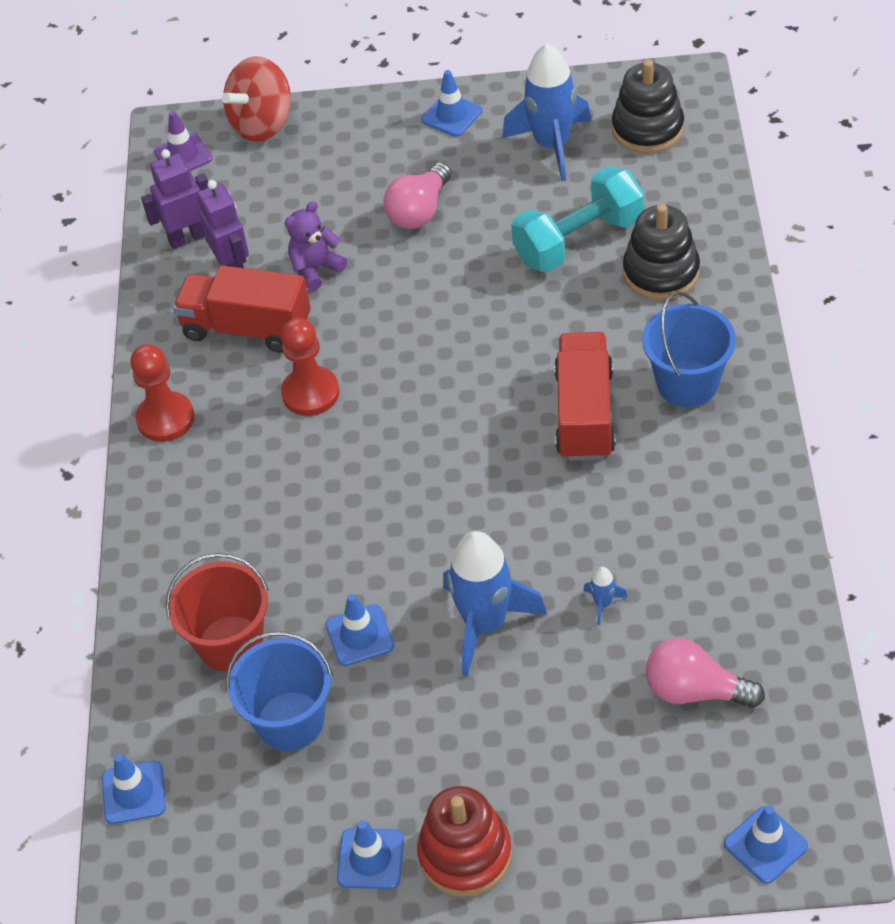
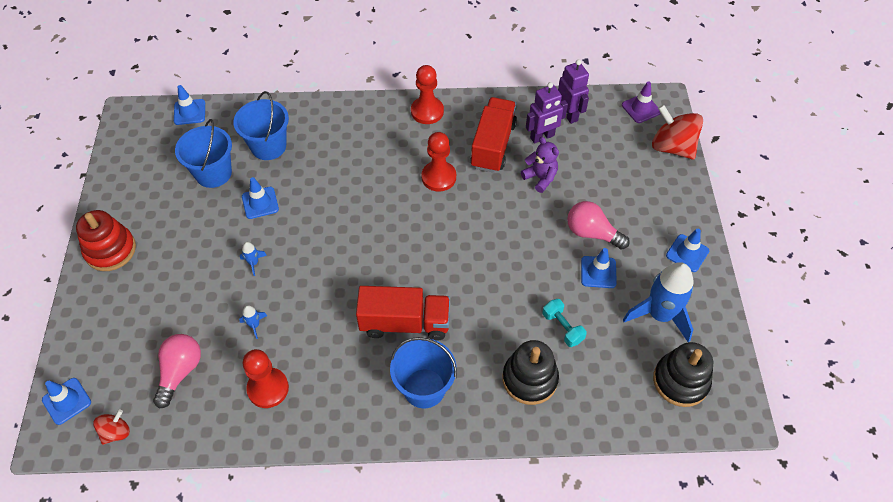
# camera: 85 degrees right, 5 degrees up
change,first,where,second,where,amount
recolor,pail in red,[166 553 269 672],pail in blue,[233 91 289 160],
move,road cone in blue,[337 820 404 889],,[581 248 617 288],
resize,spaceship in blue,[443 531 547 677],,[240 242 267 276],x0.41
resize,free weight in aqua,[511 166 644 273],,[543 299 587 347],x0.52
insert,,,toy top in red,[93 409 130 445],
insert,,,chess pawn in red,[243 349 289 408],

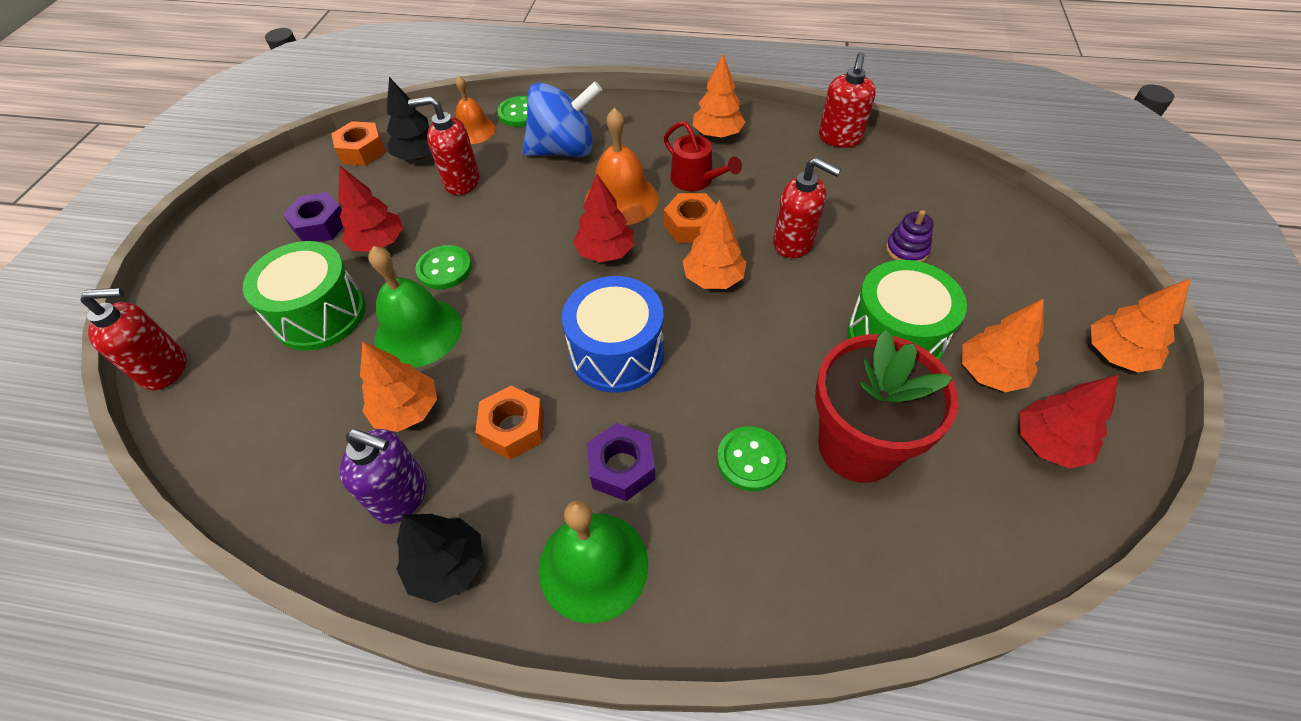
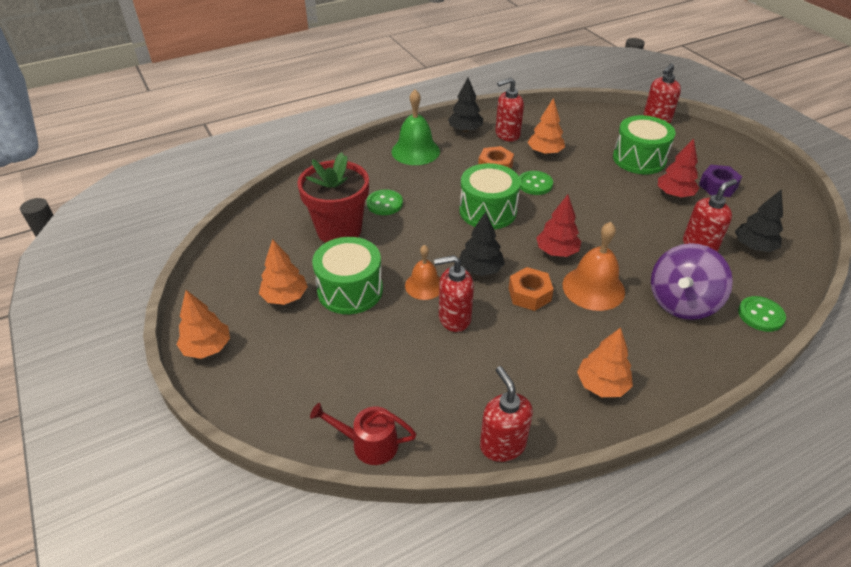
# camera: 140 degrees right, 10 degrees down
change,first,where,second,where,amount
delete,nut in orange,[332 121 386 166],,,
recolor,soap dispenser in royal purple,[340 429 427 524],soap dispenser in red,[495 78 524 142],
delete,hand bell in emerald,[368 246 462 368],,,
move,sewing button in emerald,[415 245 472 290],,[519 171 553 195],
move,hand bell in orange,[455 75 496 144],,[405 245 440 300],
recolor,toy top in blue,[522 81 602 157],toy top in royal purple,[651 243 733 320],
recolor,snare drum in blue,[562 276 664 393],snare drum in emerald,[459 163 521 229],
delete,nut in royal purple,[587 423 655 501],,,
move,sprinkling can in red,[664 121 742 191],,[310 403 416 465],
recolor,toy tree in orange,[683 200 746 289],toy tree in ebony,[459 212 505 276],
delete,stacking rings in royal purple,[886 210 934 262],,,
delete,toy tree in red,[1020 375 1118 469],,,

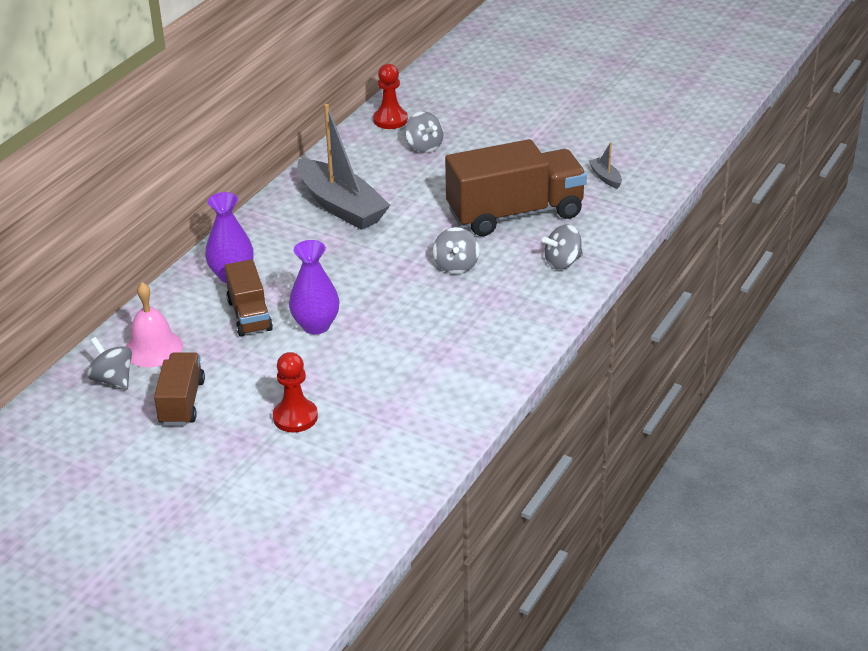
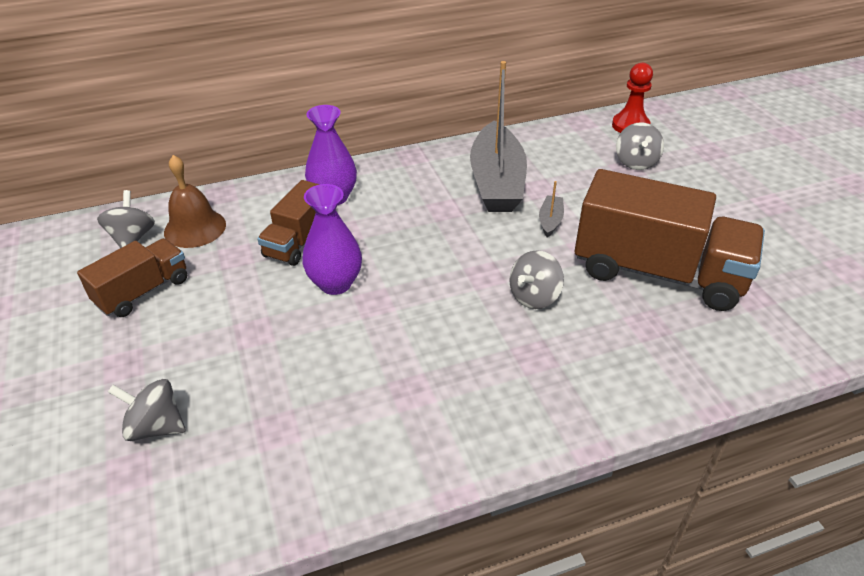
# camera: 40 degrees right, 5 degrees up
change,first,where,second,where,amount
recolor,hand bell in pink,[125 282 183 367],hand bell in russet,[164 155 226 248],
delete,chess pawn in red,[273 352 318 432],,,
move,toy top in gray,[542 225 583 269],,[108 379 186 441],
move,toy boat in gray,[589 142 622 189],,[539 181 564 237],

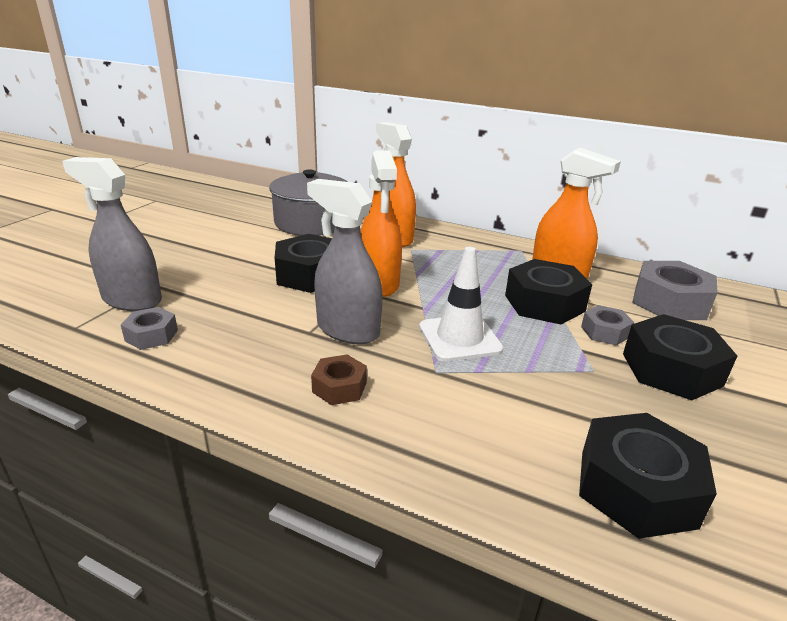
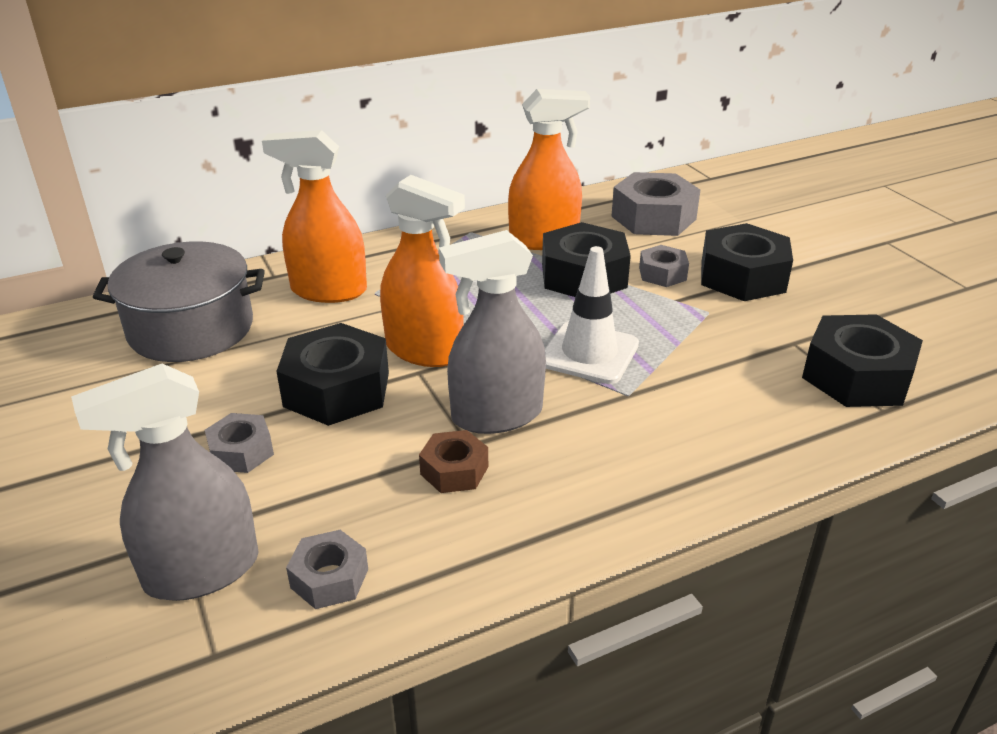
# camera: 50 degrees left, 5 degrees up
change,first,where,second,where,amount
move,nut in russet,[311 355 367 405],,[419 430 488 493],
insert,,,nut in gray,[205 413 274 473],

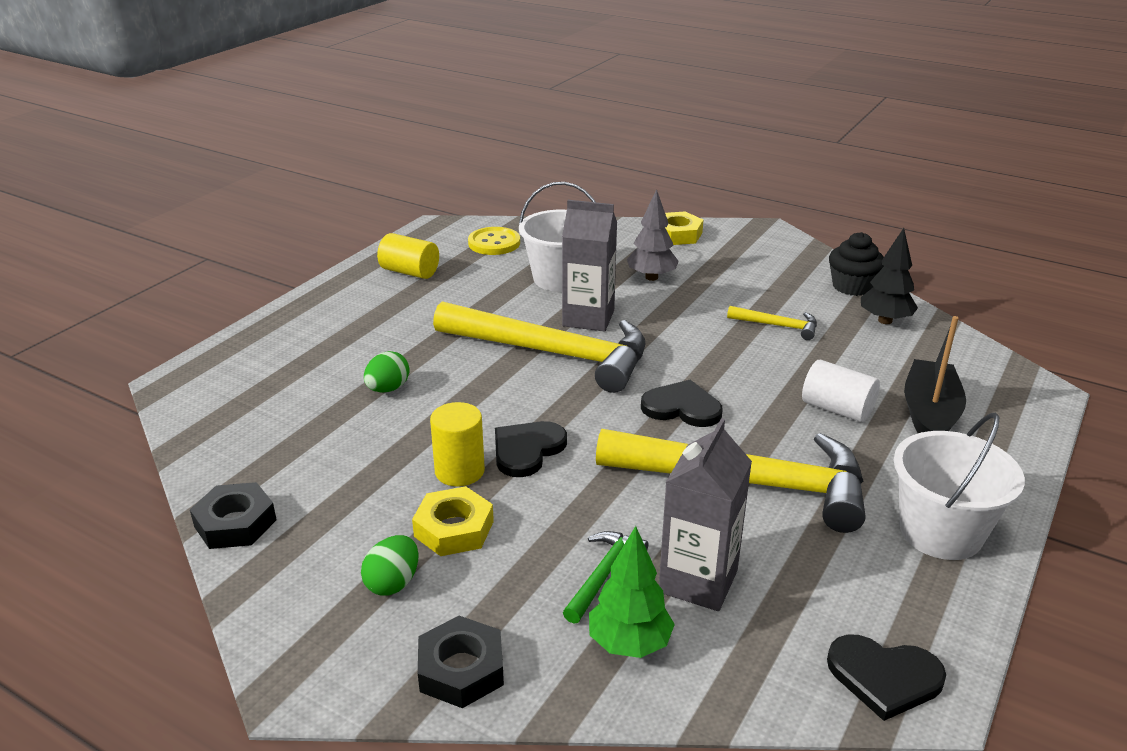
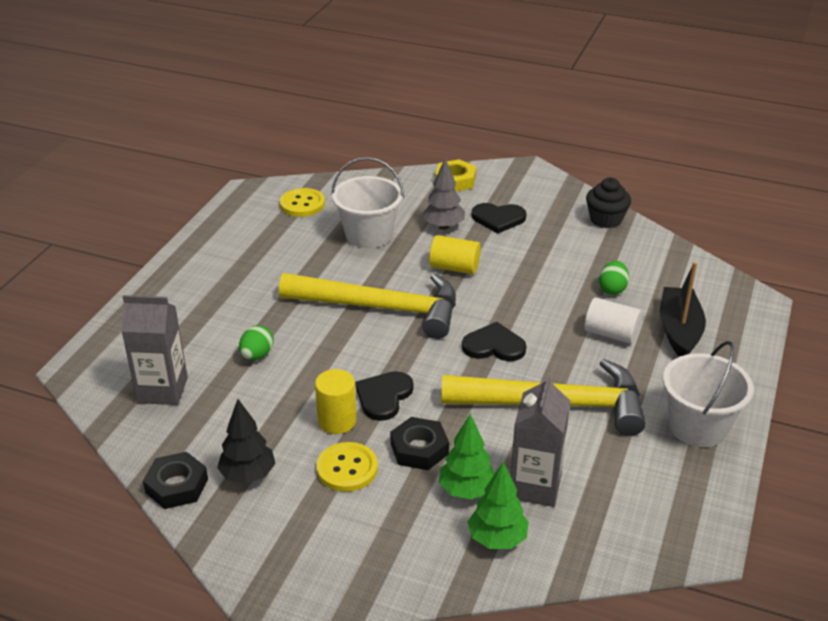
# camera: 10 degrees left, 5 degrees up
change,first,where,second,where,amount
move,toy egg in emerald,[361 535 419 596],,[599 261 629 295],
move,cylinder shape in golden,[377 233 439 279],,[429 235 481 274],
replace,nut in golden,[412 486 494 556],sewing button in golden,[316 442 378 492],
move,nut in ebony,[418 616 504 708],,[390 417 449 470],
move,carton in gray,[562 200 617 331],,[121 295 188 405],
replace,claw hammer in emerald,[563 531 648 624],toy tree in emerald,[439 414 495 500],
delete,claw hammer in golden,[727 306 817 340],,,
move,heart shape in ebony,[827 634 946 721],,[472 203 527 234],
move,toy tree in ebony,[861 228 918 324],,[217 399 276 484],

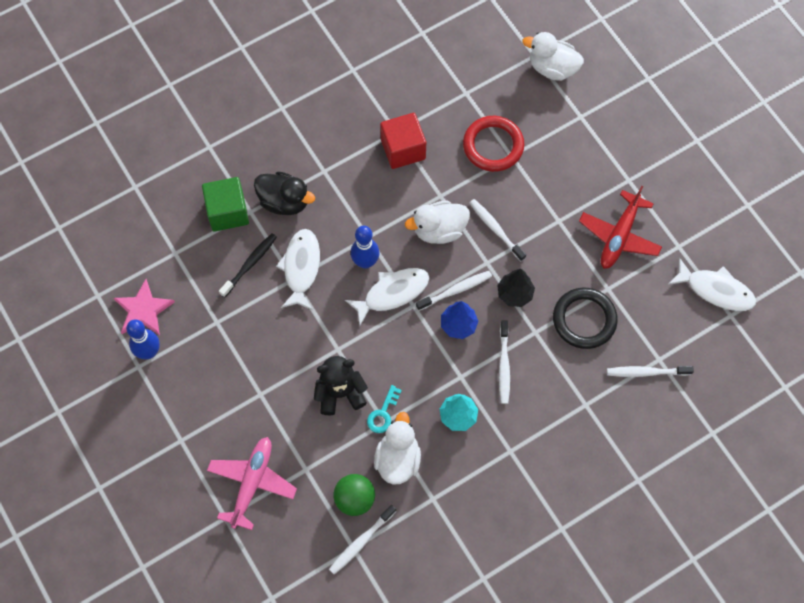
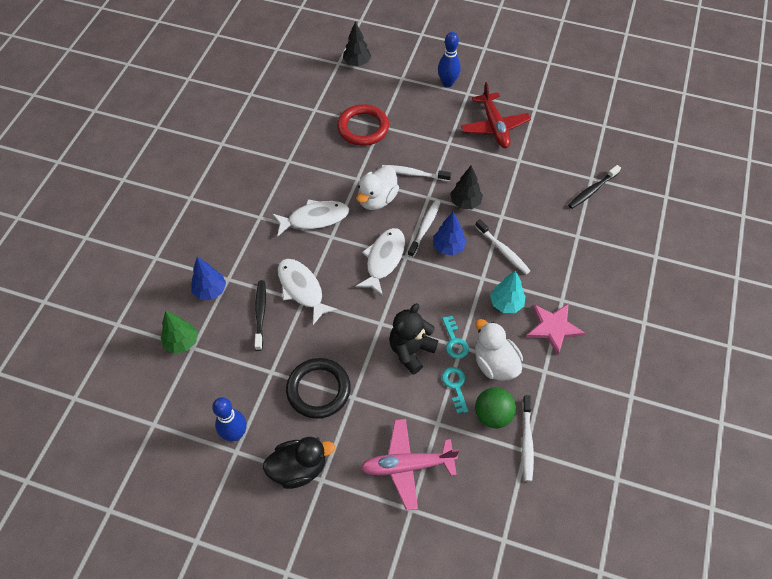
# camera: 40 degrees left, 10 degrees down
change,first,where,second,where,amount
move,five-pointed star in pink,[114 279 175 335],,[526 303 585 355],
replace,cube in emerald,[202 177 249 232],toy tree in blue,[191 257 226 300],
rotate,aeroplane in pink,[207 437 297 530],,[360 419 459 510],75 degrees counterclockwise
move,duck in ebony,[254 171 315 215],,[263 437 335 489],
move,tenpin in blue,[351 226 379 269],,[438 32 461 87],
delete,cube in red,[380 113 426 169],,,
replace,duck in pure white,[522 32 584 81],toy tree in ebony,[343 21 371 66],
move,ring in ebony,[553 287 618 349],,[286 358 351 419],
recolor,dental brush in pure white,[607 366 694 377],dental brush in ebony,[568 165 621 209],
move,fish in pure white,[668 258 756 311],,[272 199 349 237],
insert,,,toy tree in emerald,[161 311 197 354],
insert,,,key in aqua,[442 367 468 413],

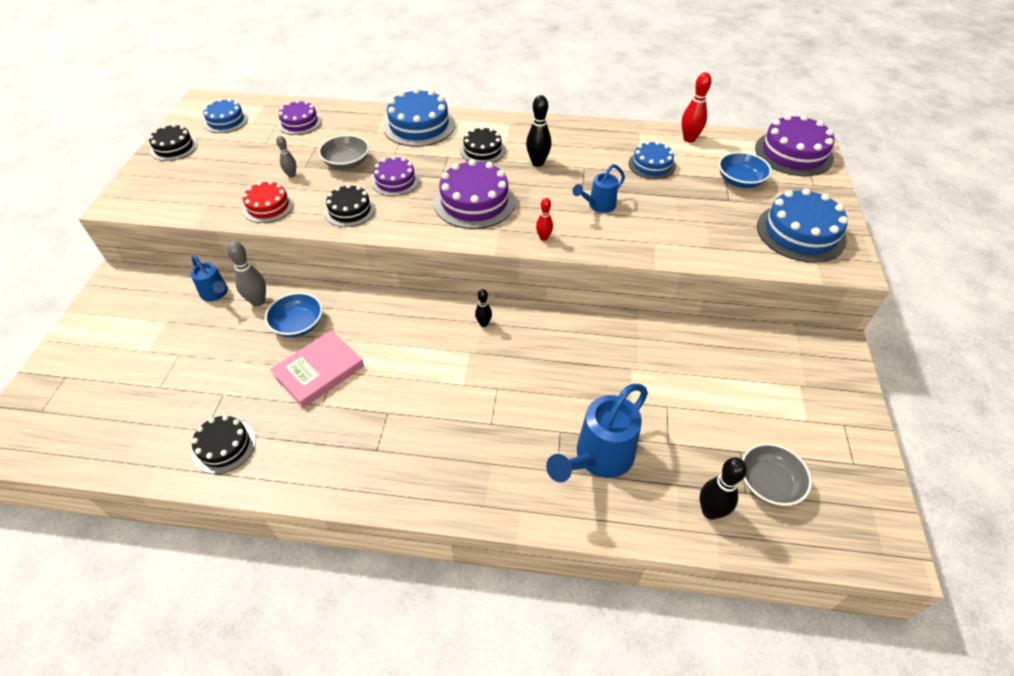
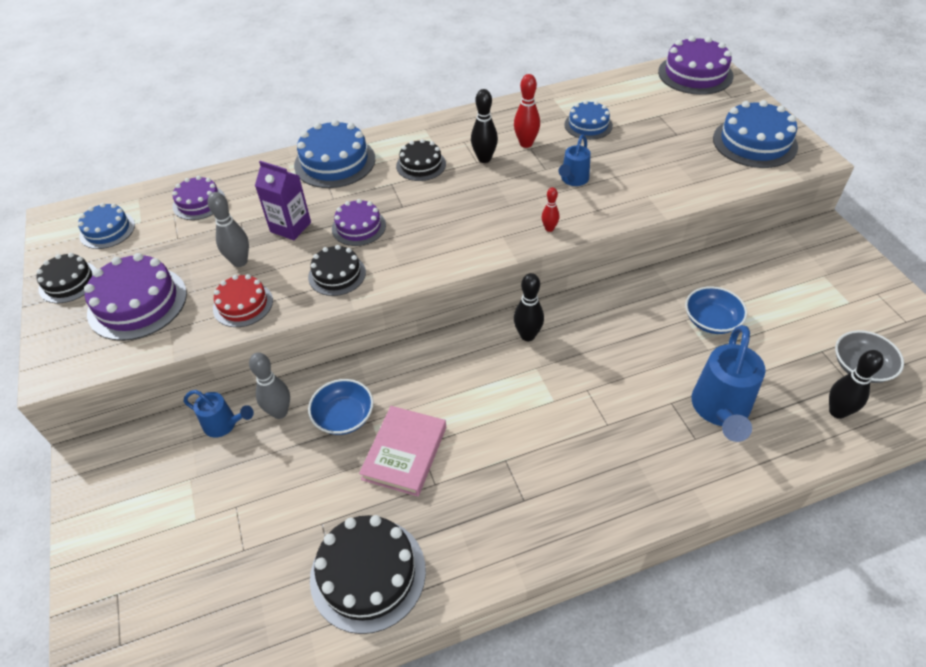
# camera: 25 degrees left, 0 degrees up
change,first,where,second,where,amount
resize,gateau in ebony,[192 415 256 474],,[310 515 426 634],x1.64
resize,tenpin in gray,[276 136 296 178],,[208 192 249 267],x1.66
replace,deep dish in gray,[318 135 369 169],carton in royal purple,[255 161 311 240],
move,gateau in royal purple,[434 159 515 229],,[84 253 187 341],
resize,tenpin in ebony,[475 289 492 327],,[514 273 544 341],x1.66
move,tenpin in red,[681 72 712 143],,[514 74 540 148],
move,deep dish in blue,[718 152 772 188],,[685 286 747 334],

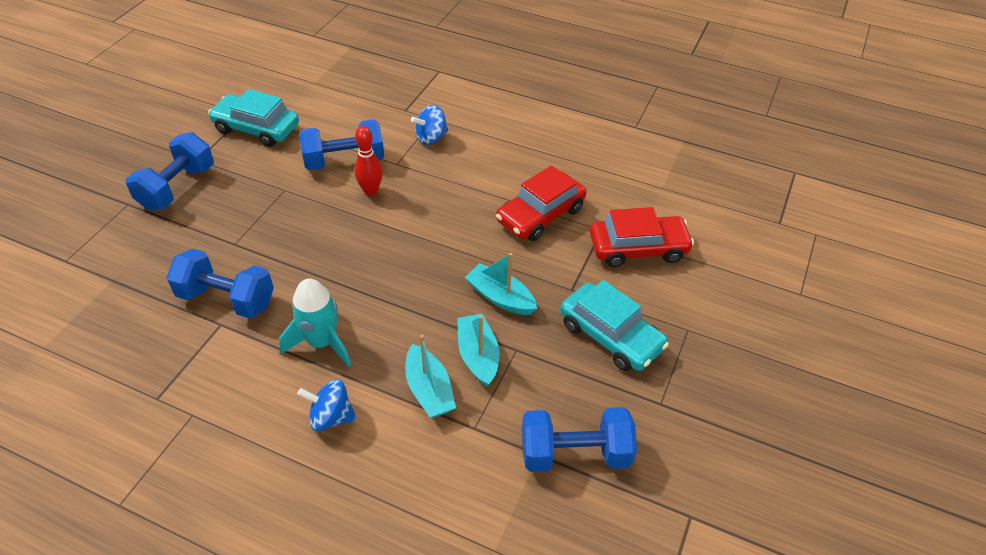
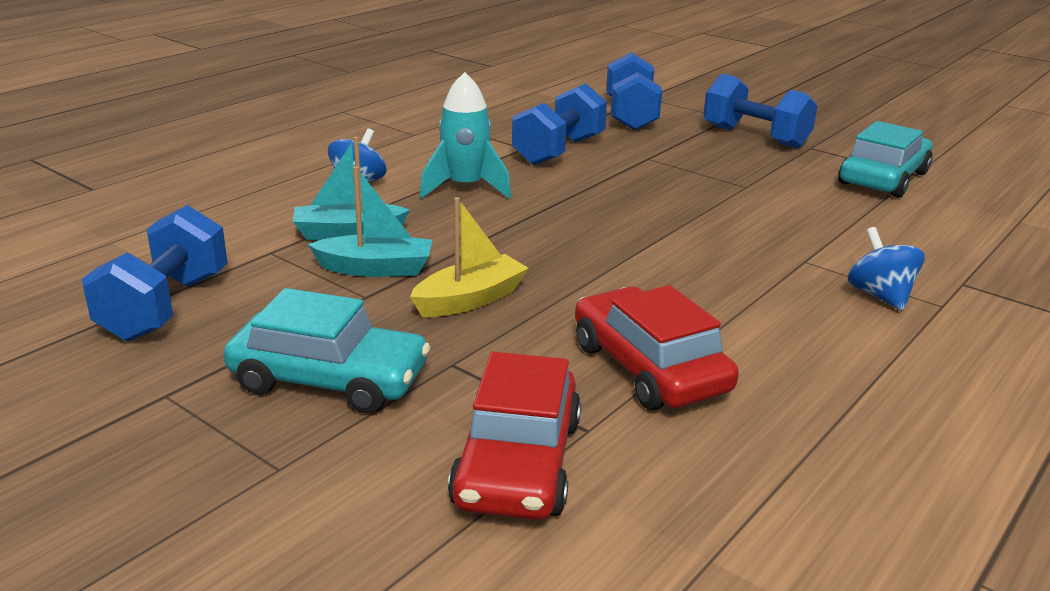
# camera: 105 degrees right, 20 degrees down
change,first,where,second,where,amount
move,free weight in blue,[299 119 384 170],,[606 52 662 130],
delete,tenpin in red,[354 126 383 196],,,
recolor,toy boat in aqua,[465 253 537 315],toy boat in golden,[410 197 529 317],
rotate,car in aqua,[560 280 669 371],,[224 288 430 413],135 degrees counterclockwise

